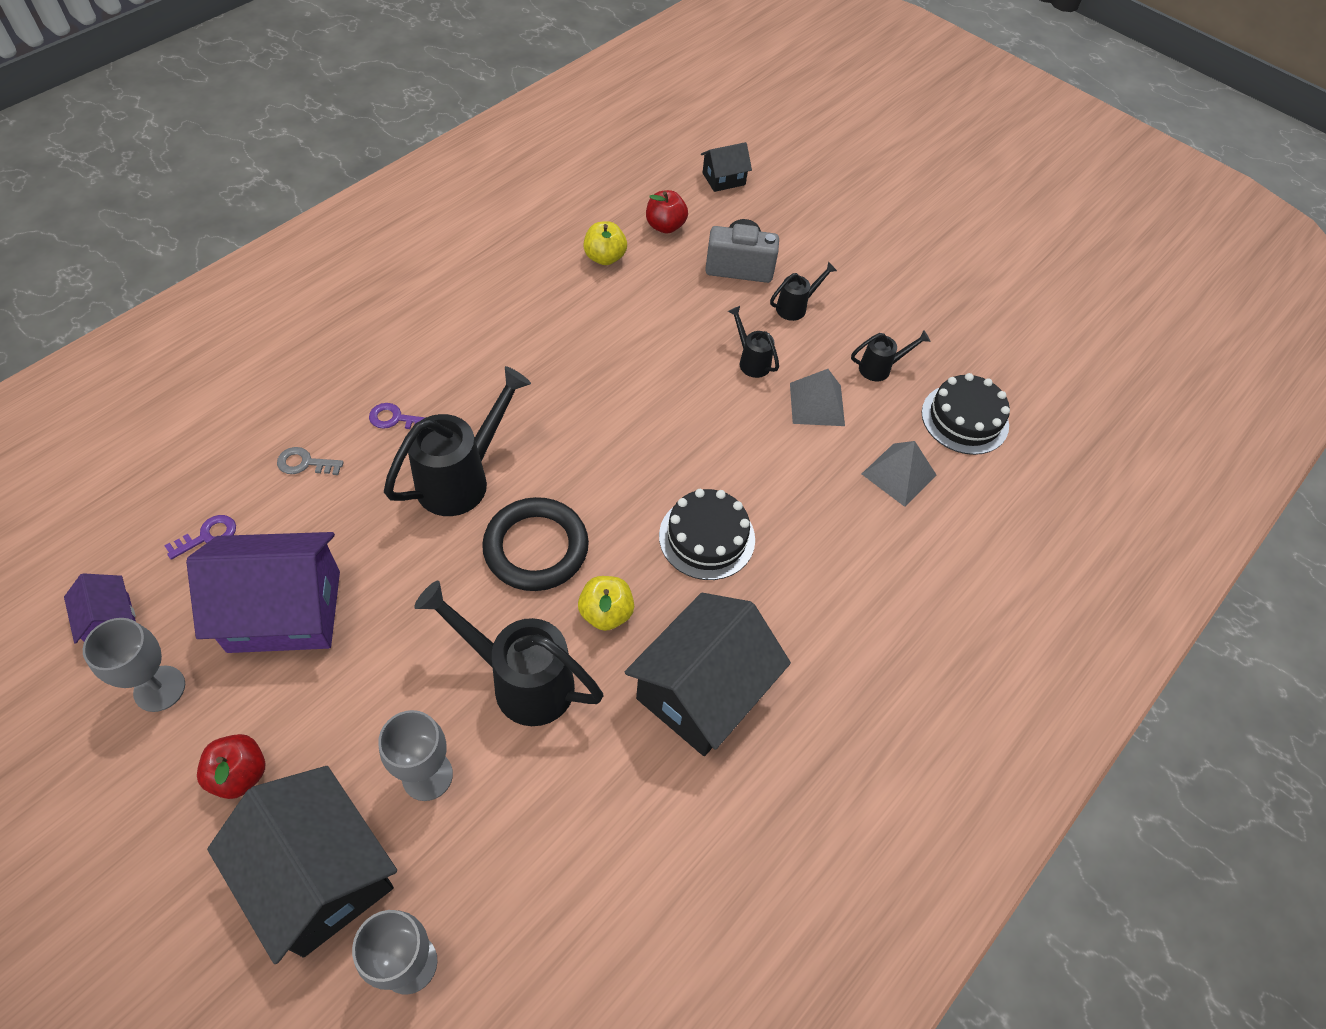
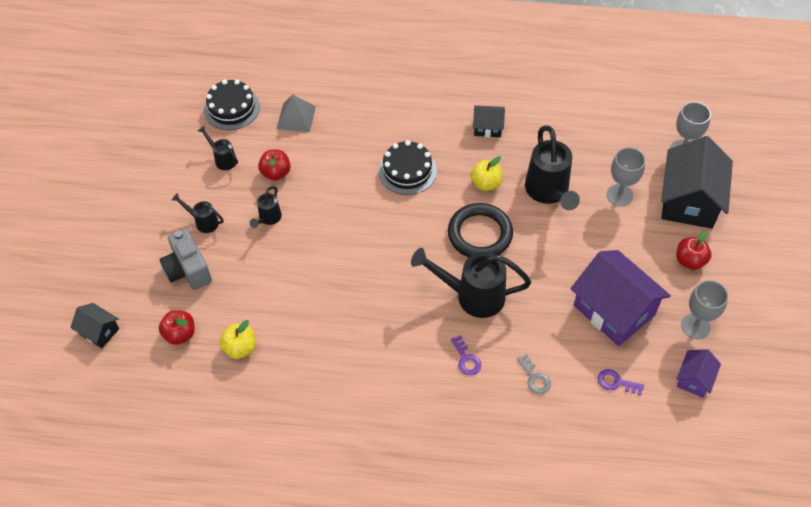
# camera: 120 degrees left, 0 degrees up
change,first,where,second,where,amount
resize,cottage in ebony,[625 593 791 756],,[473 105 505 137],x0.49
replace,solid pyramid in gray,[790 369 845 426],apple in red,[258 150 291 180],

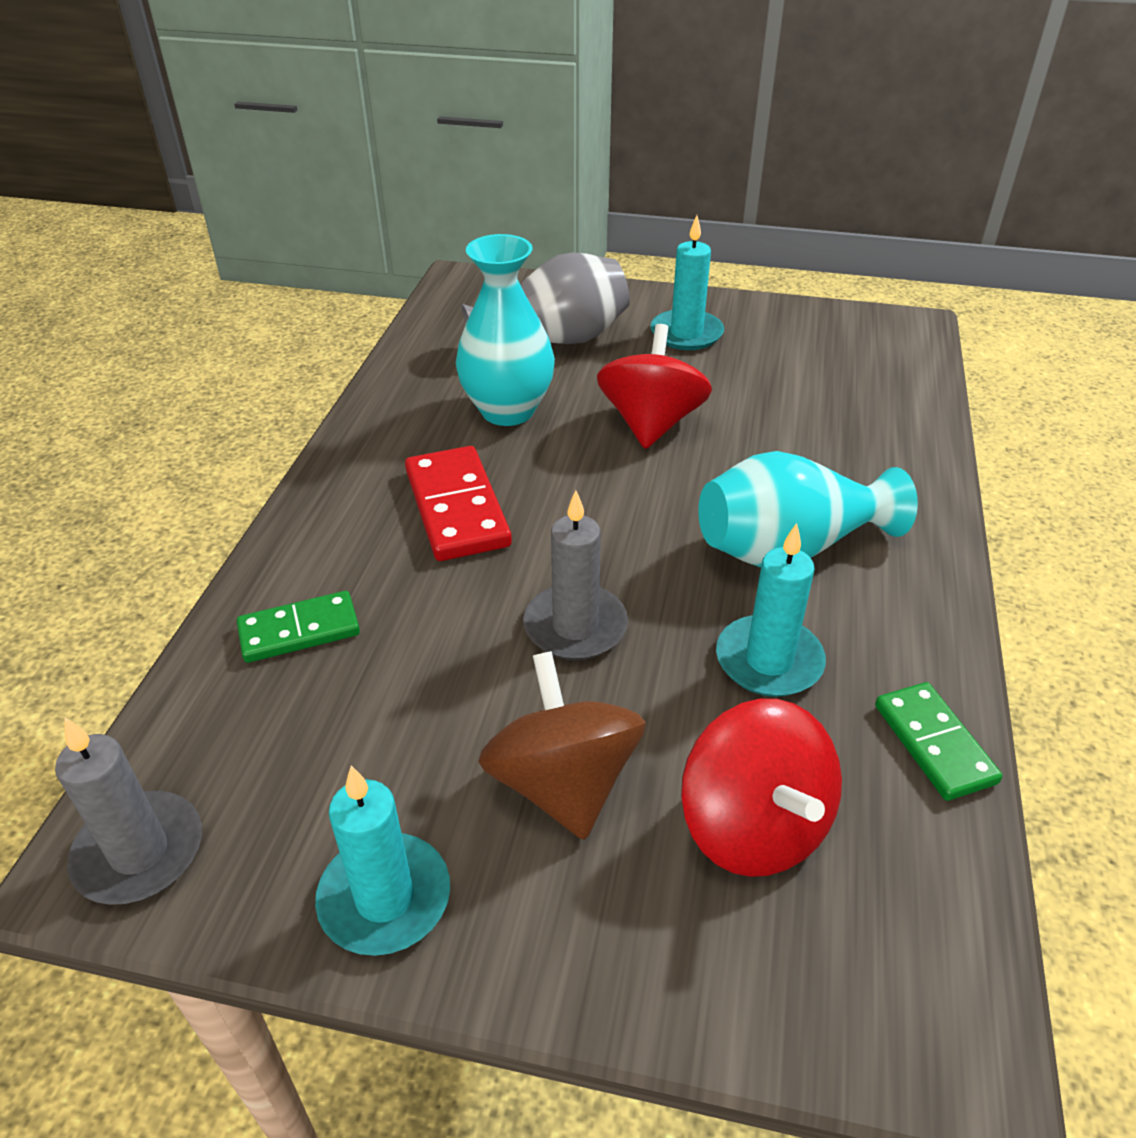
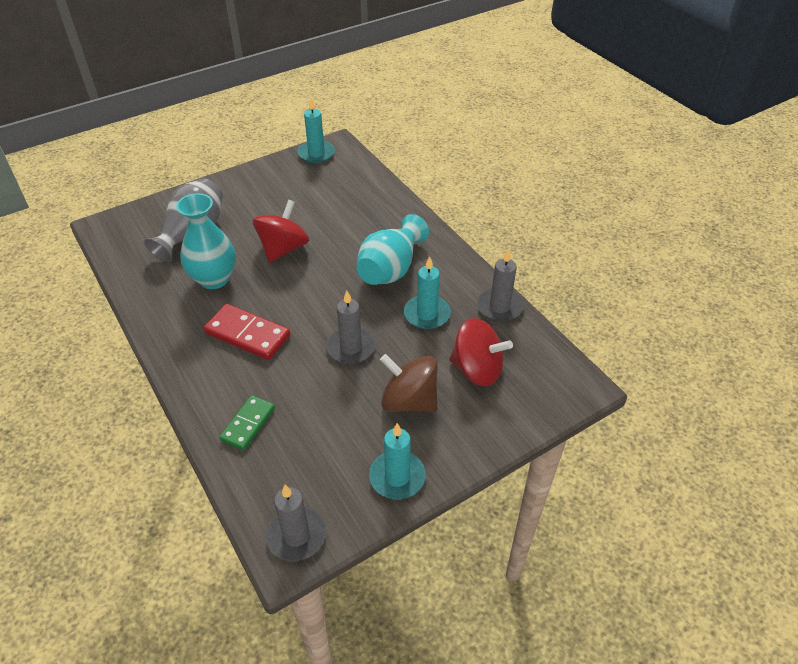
# camera: 45 degrees left, 5 degrees up
change,first,where,second,where,amount
rotate,toy top in red,[597 324 712 449],,[253 200 309 262],60 degrees clockwise
move,wax candle in aqua,[650 215 724 350],,[298 98 335 163],
replace,domino tile in emerald,[875 682 1003 801],wax candle in gray,[477 249 523 322],

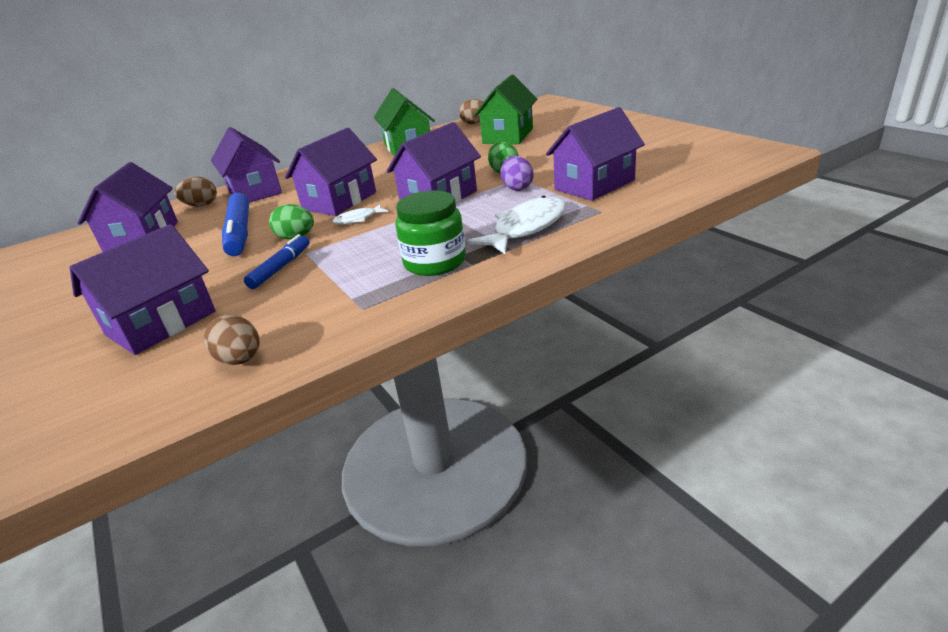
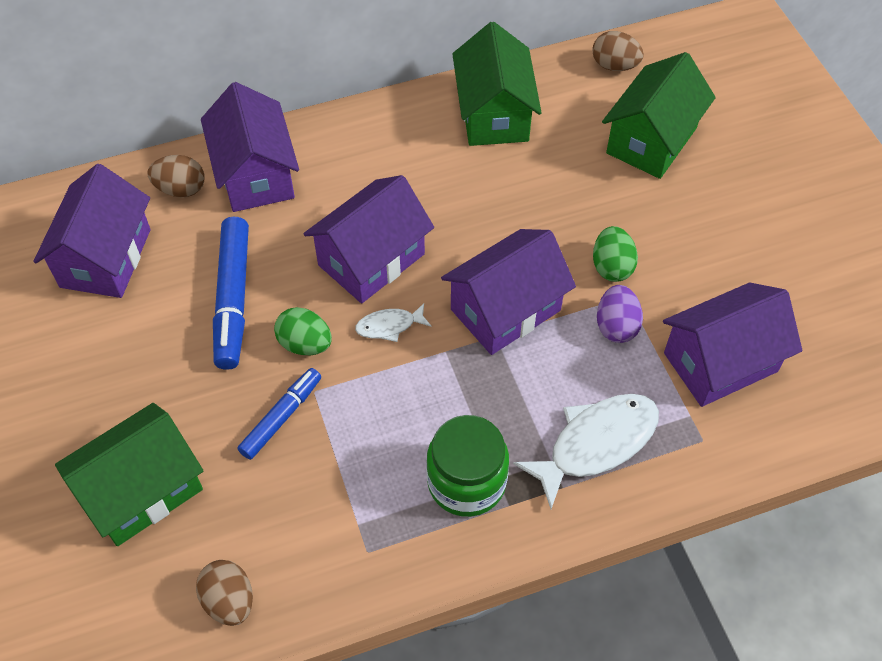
# camera: 10 degrees right, 25 degrees up
change,first,where,second,where,amount
recolor,cottage in royal purple,[69 224 216 355],cottage in emerald,[55 403 203 546],

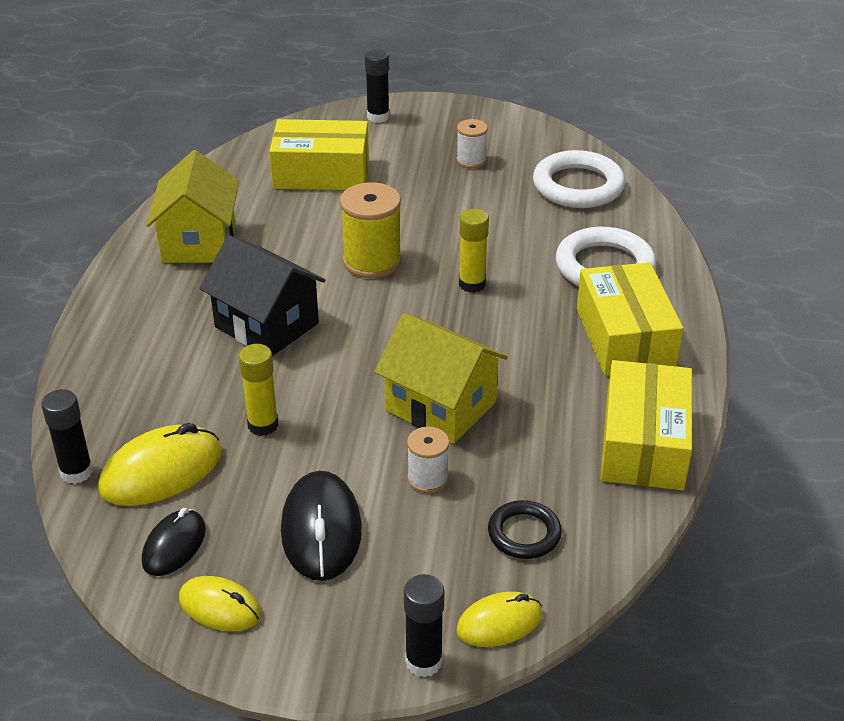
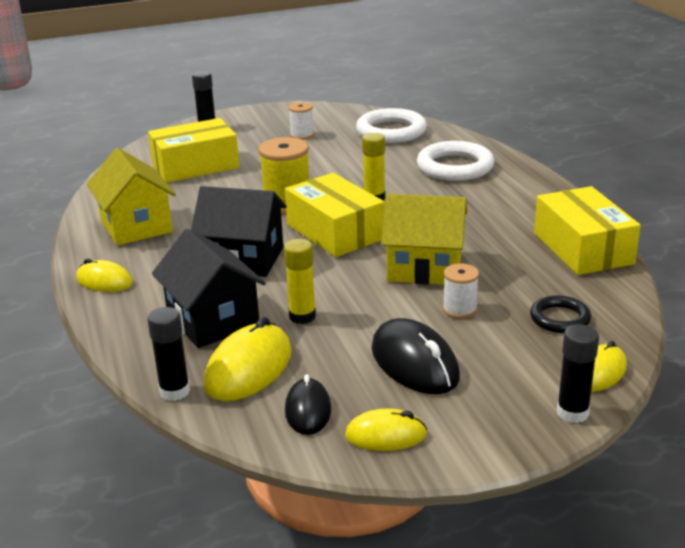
# camera: 25 degrees left, 10 degrees down
change,first,where,second,where,amount
move,box in golden,[577 262 683 376],,[285 173 385 257],
insert,,,mouse in golden,[76 258 133 292],
insert,,,cottage in ebony,[152 229 266 348],

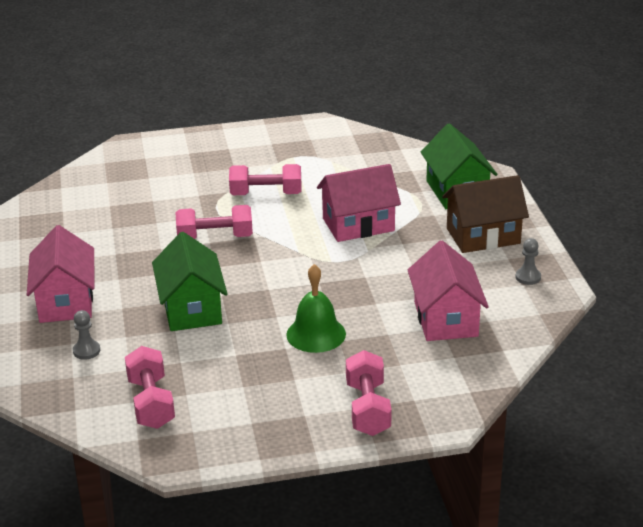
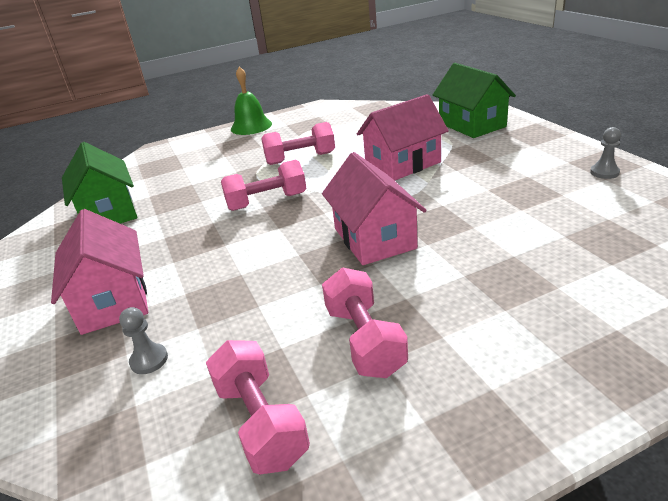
# camera: 10 degrees left, 0 degrees up
change,first,where,second,where,amount
move,cottage in emerald,[152 232 228 331],,[62 142 137 224],
move,hand bell in emerald,[286 264 346 353],,[231 67 272 135],
move,free weight in pink,[346 350 392 436],,[322 268 408 378],
move,cottage in pink,[408 240 489 341],,[322 152 427 265],
delete,cottage in russet,[442 175 529 253],,,

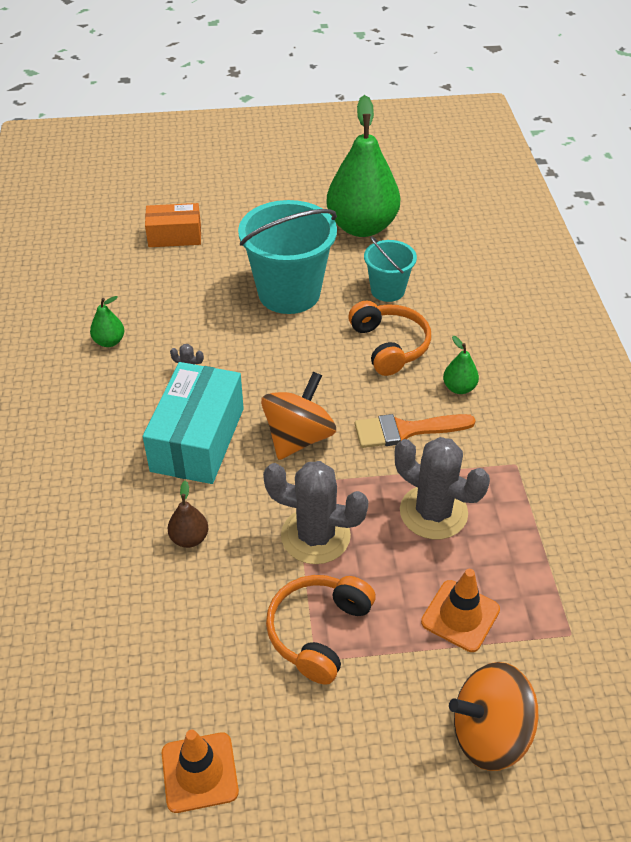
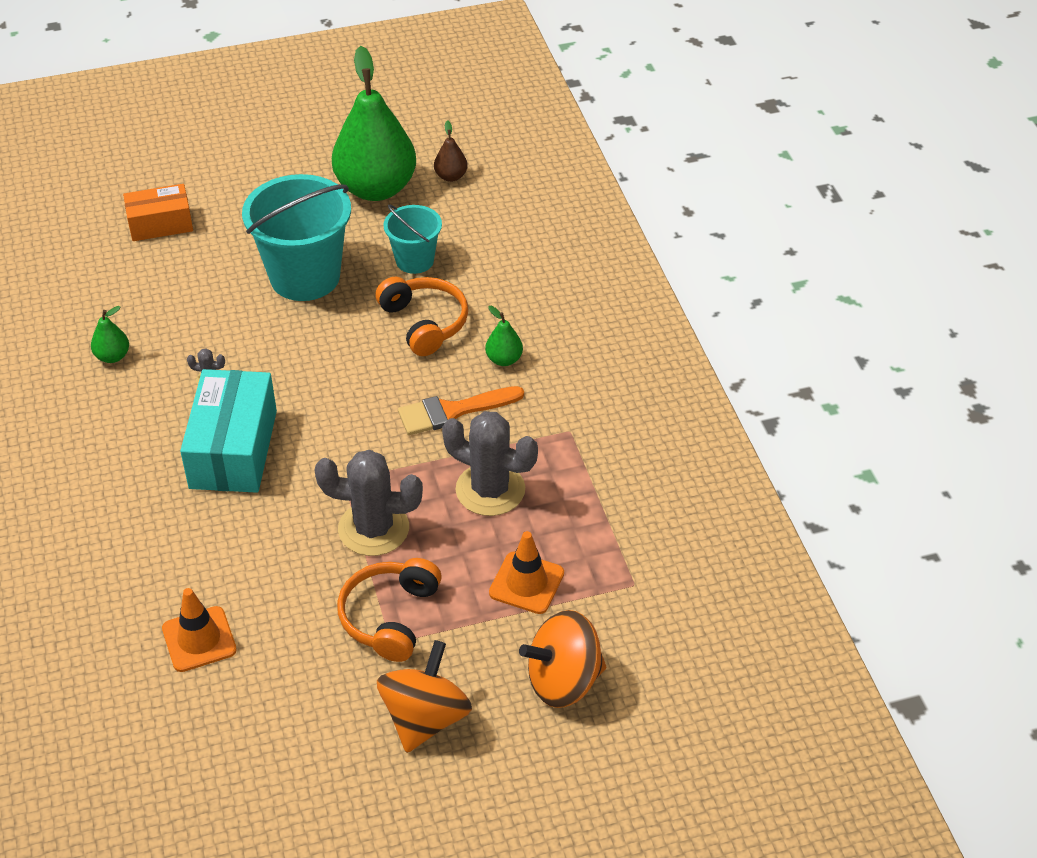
# camera: 10 degrees left, 0 degrees up
change,first,where,second,where,amount
move,road cone in orange,[162 730 239 813],,[162 588 237 672],
move,pear fruit in russet,[168 480 208 548],,[434 120 468 182],
move,toy top in orange,[261 372 336 460],,[377 640 472 753],

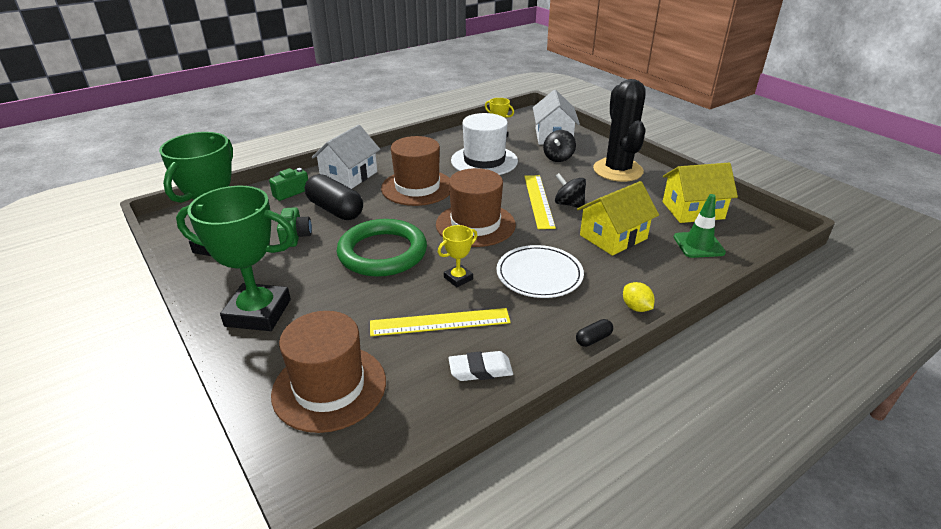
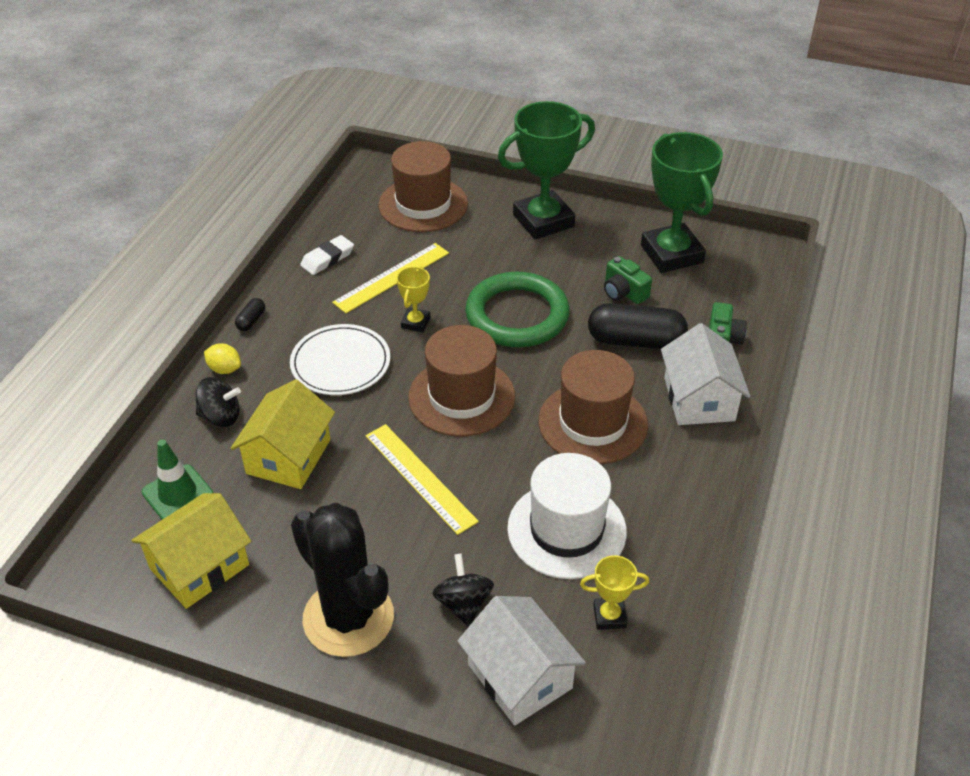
# camera: 145 degrees right, 10 degrees up
change,first,where,second,where,amount
move,toy top in ebony,[555 173 586 209],,[196 377 241 427],

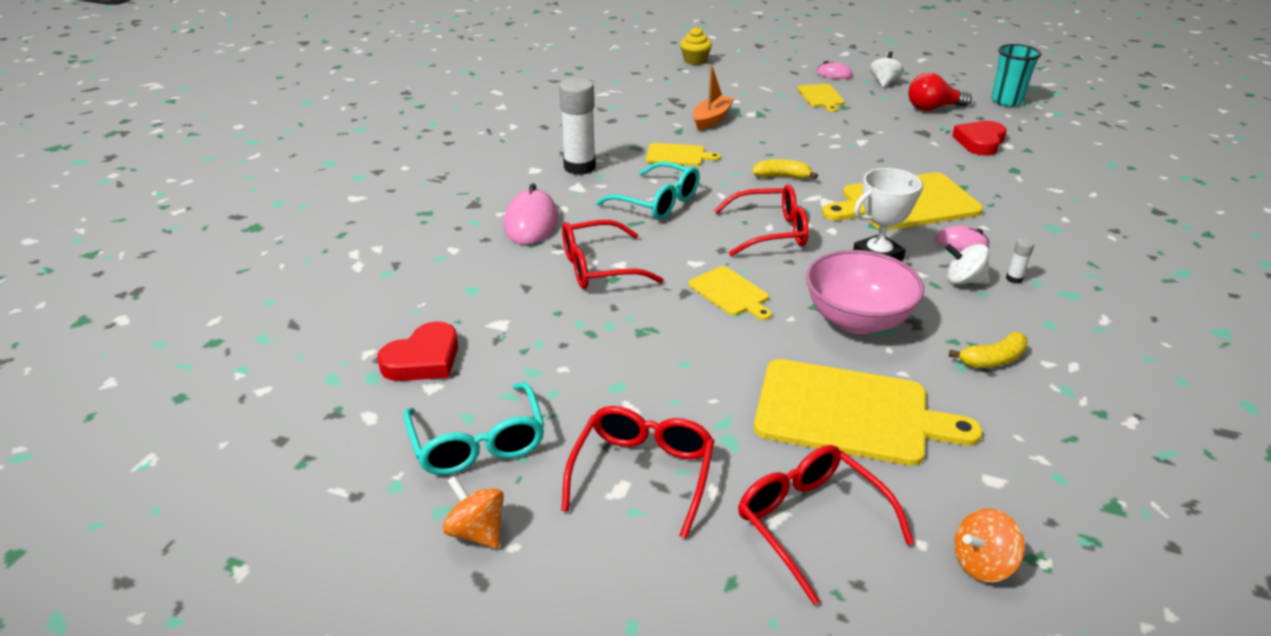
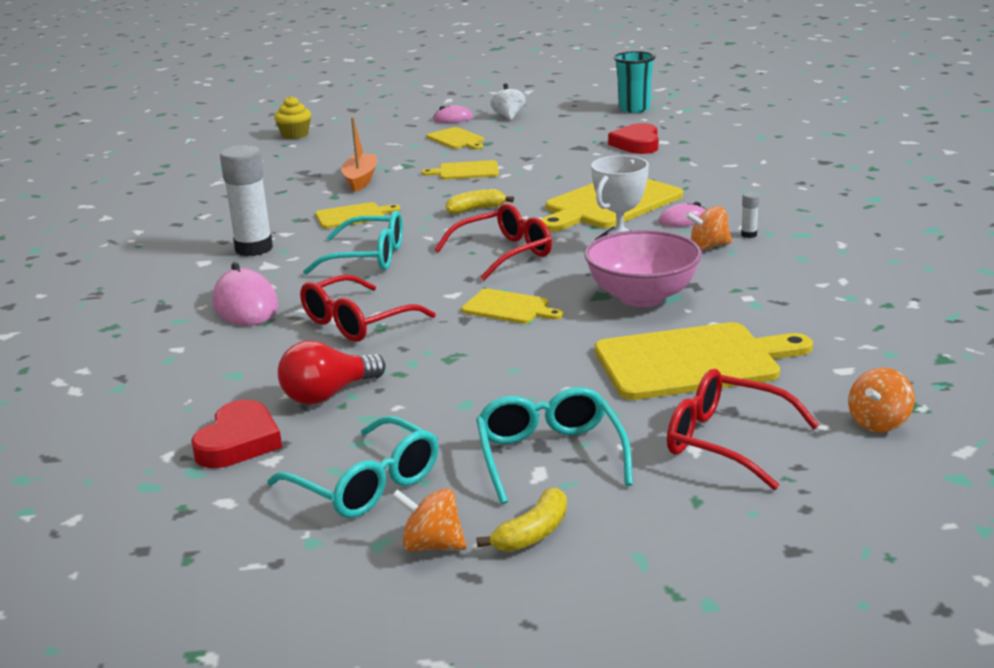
# camera: 25 degrees left, 10 degrees down
change,first,where,second,where,amount
recolor,glasses in red,[561 406 714 539],glasses in aqua,[476 387 633 504],
move,light bulb in red,[908 73 972 111],,[278 341 386 405],
recolor,toy top in pure white,[945 244 990 284],toy top in orange,[685 206 732 250],
move,toy banana in golden,[949 332 1028 368],,[476 487 567 552],
insert,,,cutting board in golden,[421 160 499 180],

